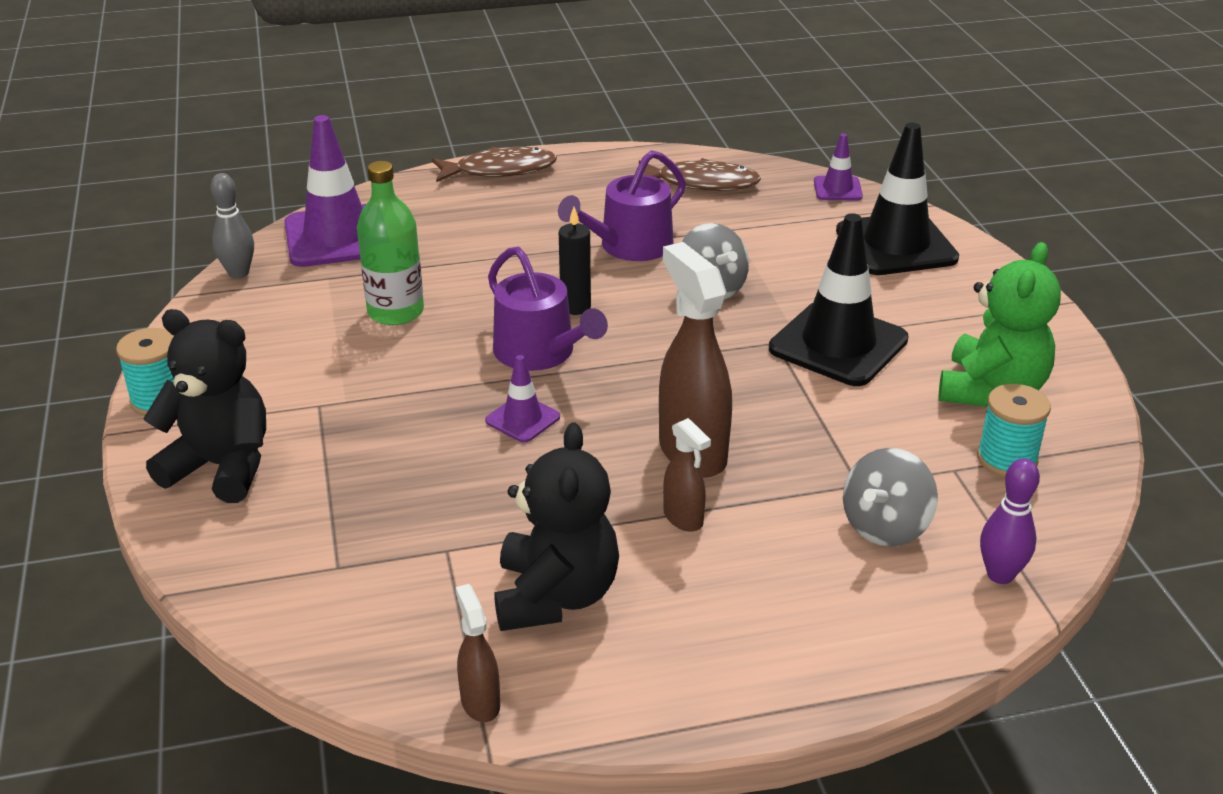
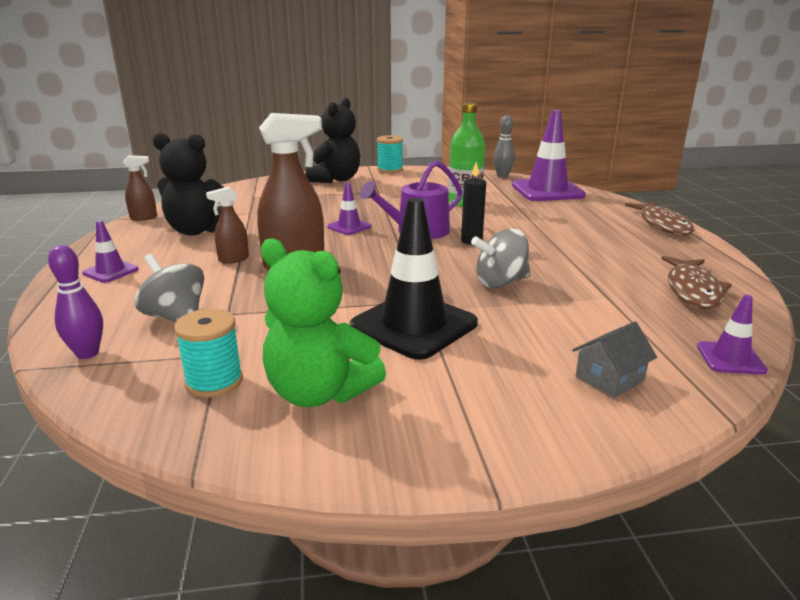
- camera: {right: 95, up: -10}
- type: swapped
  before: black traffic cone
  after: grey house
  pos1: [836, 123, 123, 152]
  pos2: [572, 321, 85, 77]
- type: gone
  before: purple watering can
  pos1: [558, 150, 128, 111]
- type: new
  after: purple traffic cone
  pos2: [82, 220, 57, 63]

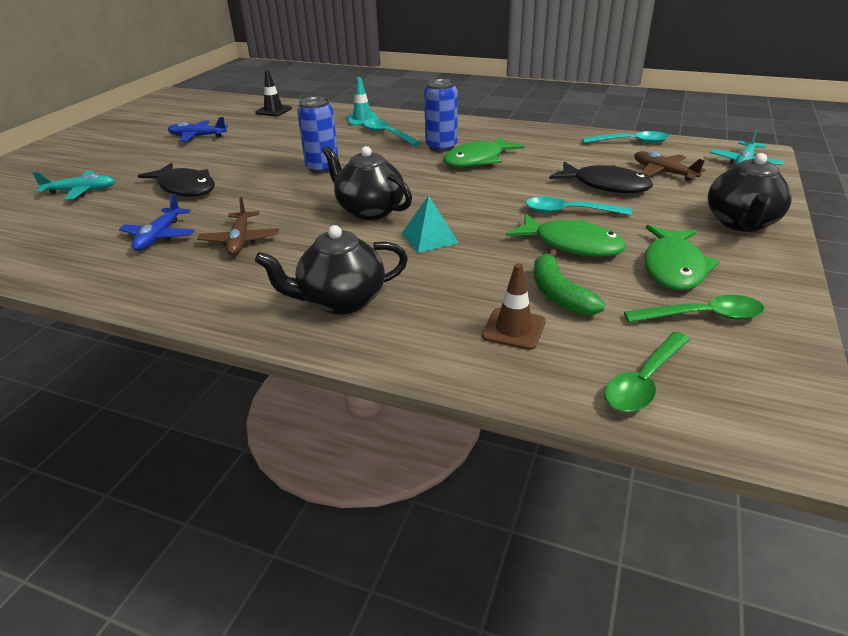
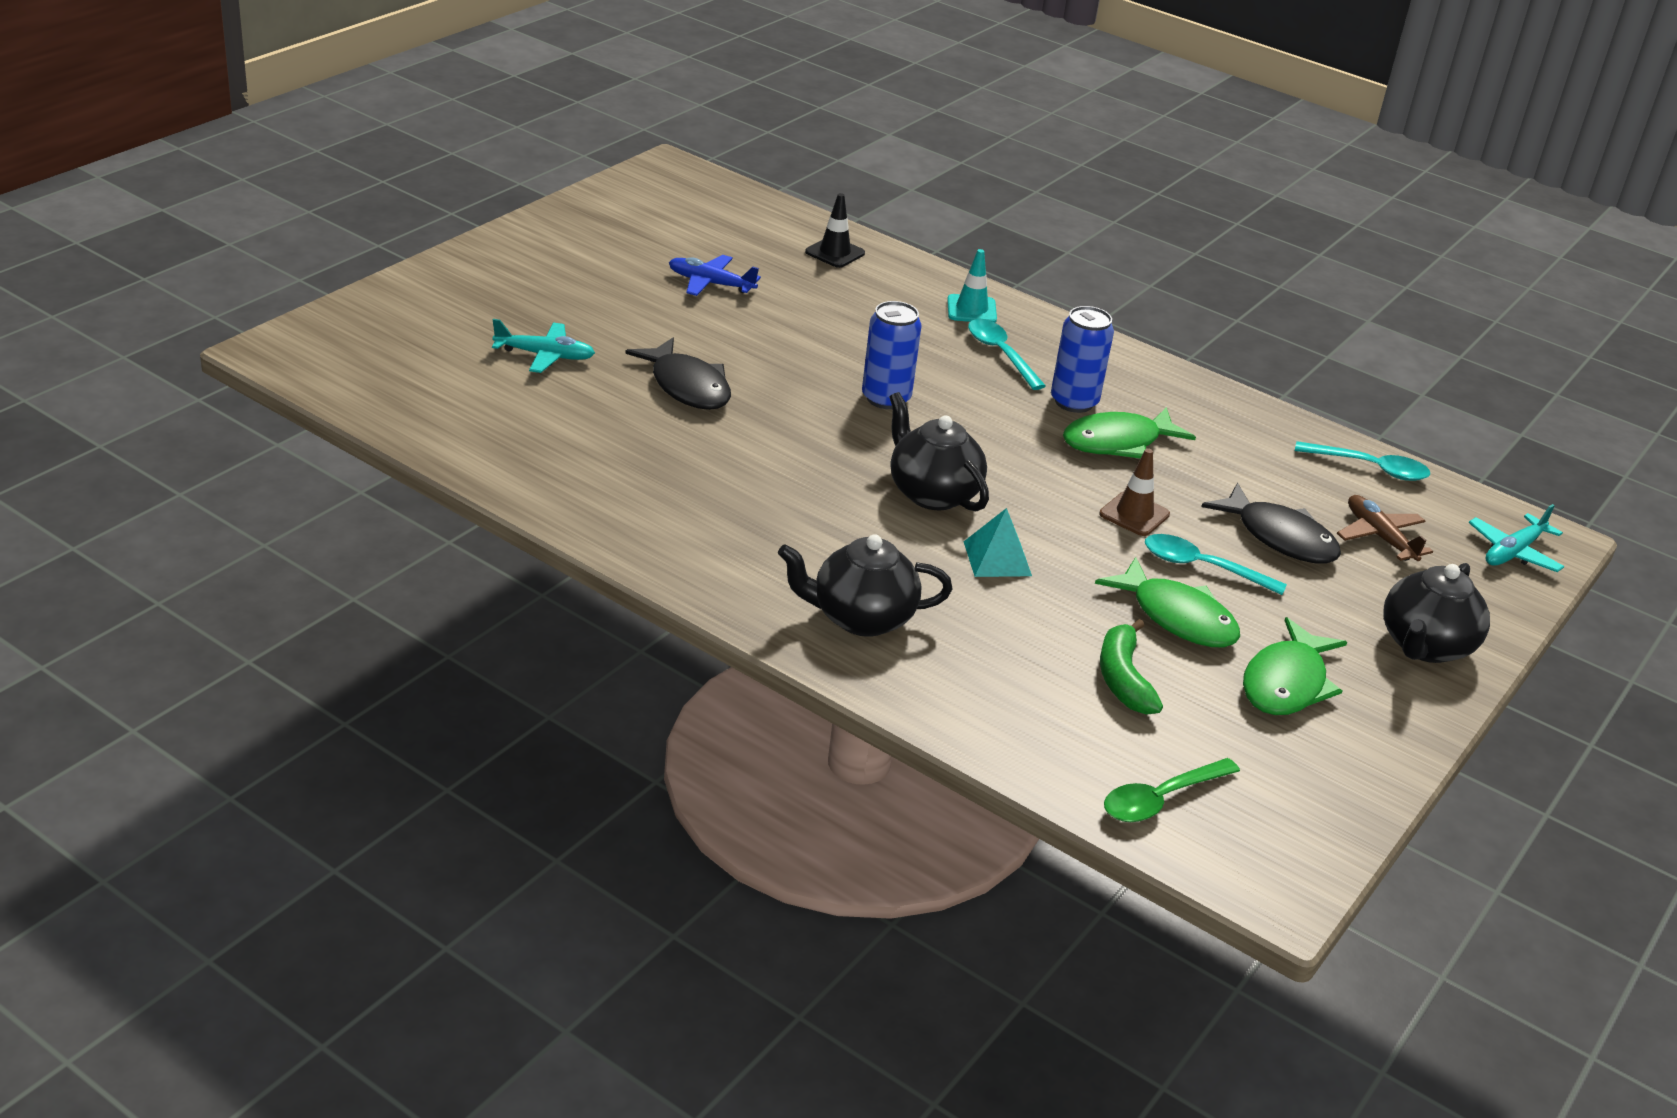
- camera: {right: 10, up: 0}
- type: gone
  before: blue plane
  pos1: [119, 193, 76, 58]
- type: gone
  before: brown plane
  pos1: [197, 197, 82, 59]
- type: shifted
  before: brown traffic cone
  pos1: [482, 263, 64, 87]
  pos2: [1099, 449, 71, 87]
- type: gone
  before: green spoon
  pos1: [624, 295, 141, 28]

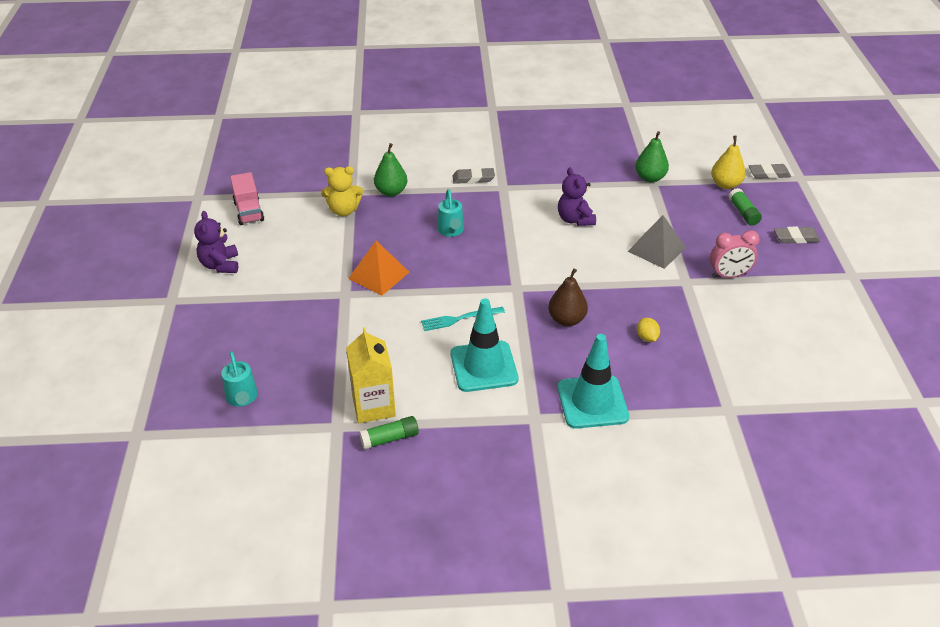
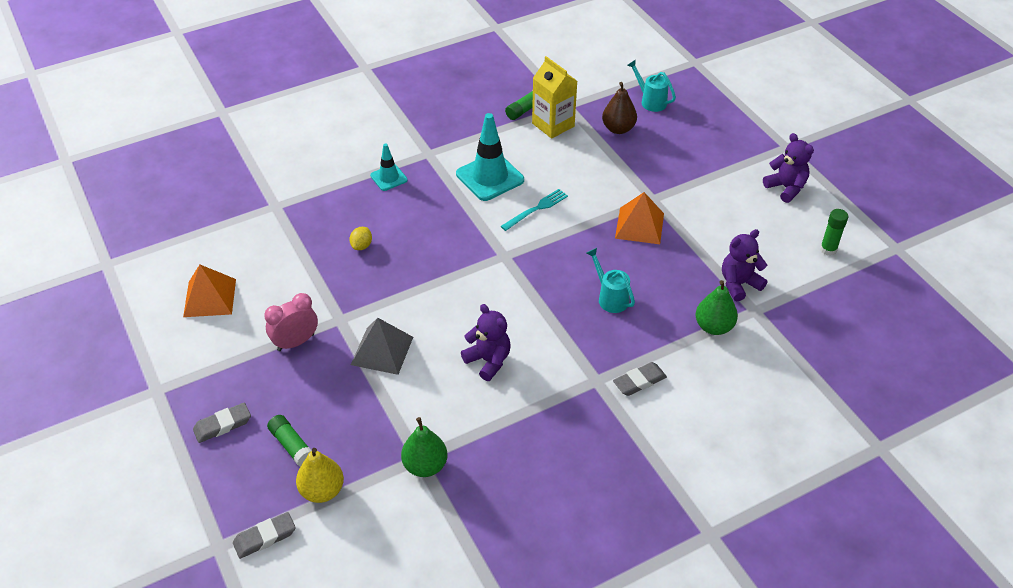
- camera: {right: 155, up: 5}
- type: repainted
  before: yellow teddy bear
  after: purple teddy bear
  pos1: [321, 166, 42, 50]
  pos2: [722, 229, 45, 72]
- type: swapped
  before: pink truck
  after: green glue stick
  pos1: [230, 172, 34, 53]
  pos2: [820, 209, 28, 47]
- type: shifted
  before: brown pear
  pos1: [548, 268, 40, 58]
  pos2: [602, 82, 35, 52]
- type: rotated
  before: yellow lemon
  pos1: [637, 318, 23, 24]
  pos2: [349, 227, 23, 23]
  turn: 60
- type: scaled
  before: turquoise traffic cone
  pos1: [557, 334, 72, 95]
  pos2: [370, 143, 38, 48]
  scale: 0.55
- type: new
  after: orange pyramid
  pos2: [183, 264, 53, 53]

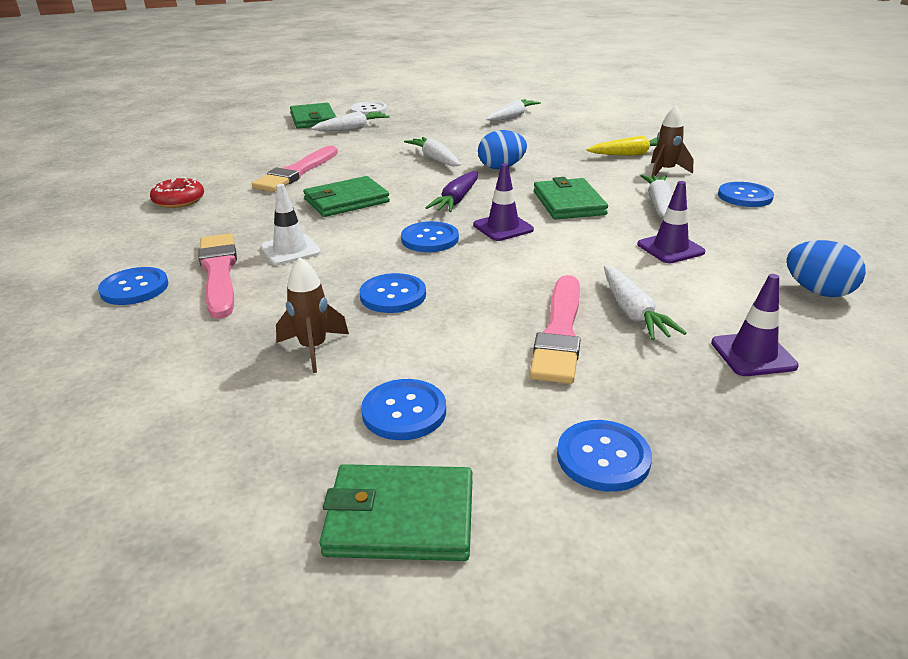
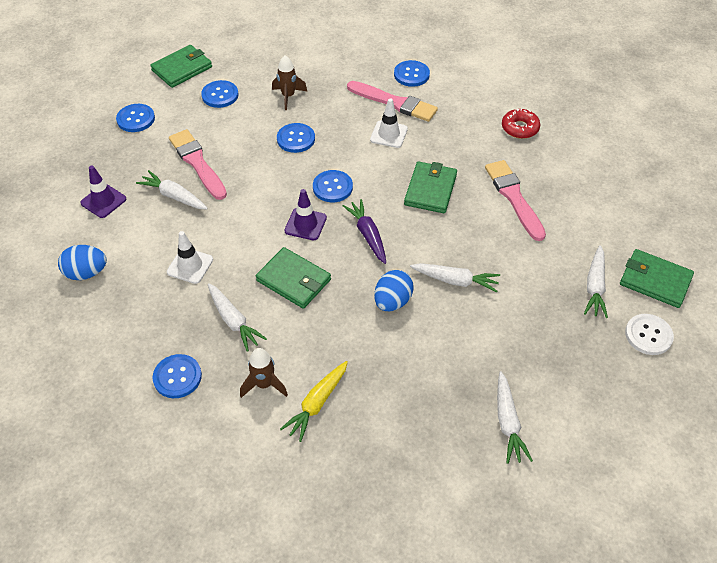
- camera: {right: 135, up: 20}
- type: repainted
  before: purple traffic cone
  after: white traffic cone
  pos1: [637, 181, 68, 82]
  pos2: [167, 231, 46, 53]

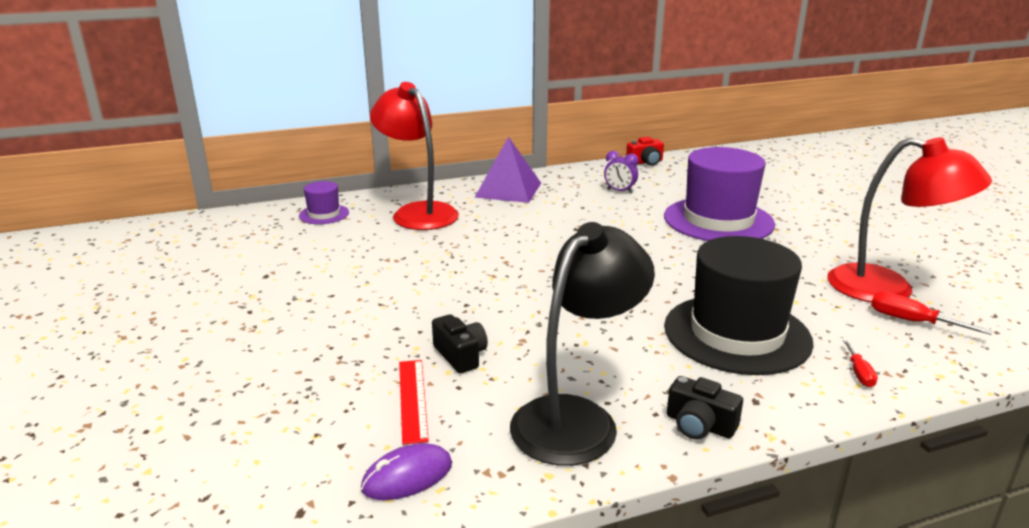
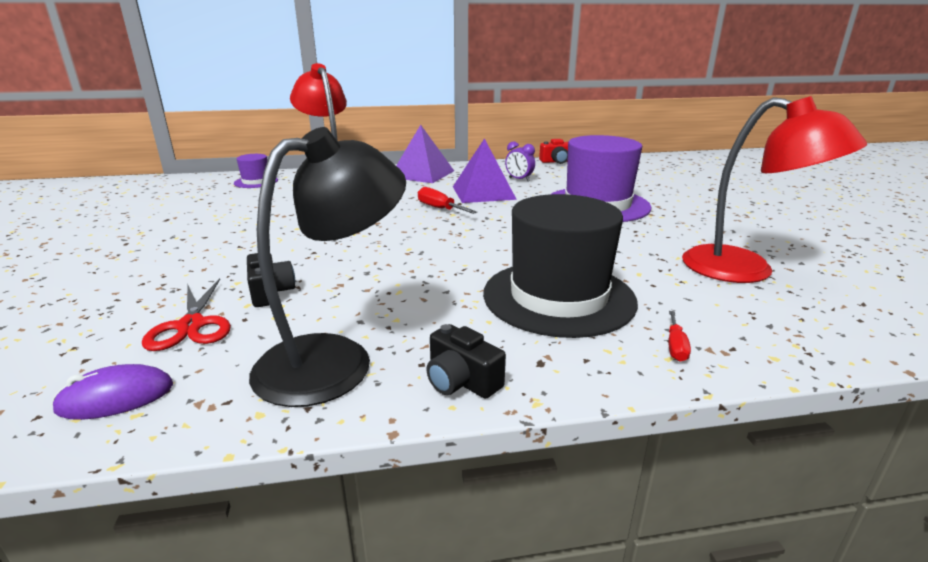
- camera: {right: 10, up: 0}
- type: shifted
  before: red screwdriver
  pos1: [871, 292, 121, 43]
  pos2: [418, 187, 59, 27]
- type: swapped
  before: red ruler
  after: red scissors
  pos1: [399, 360, 30, 85]
  pos2: [142, 279, 89, 72]
- type: new
  after: purple pyramid
  pos2: [453, 138, 64, 65]

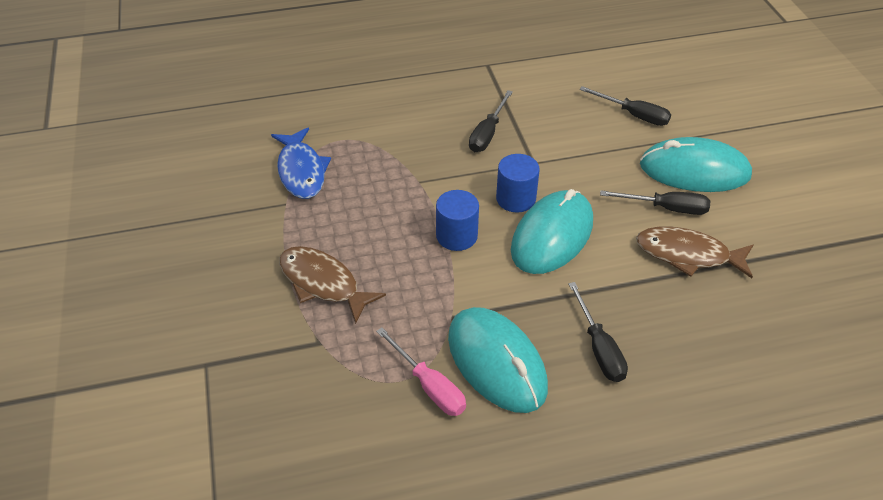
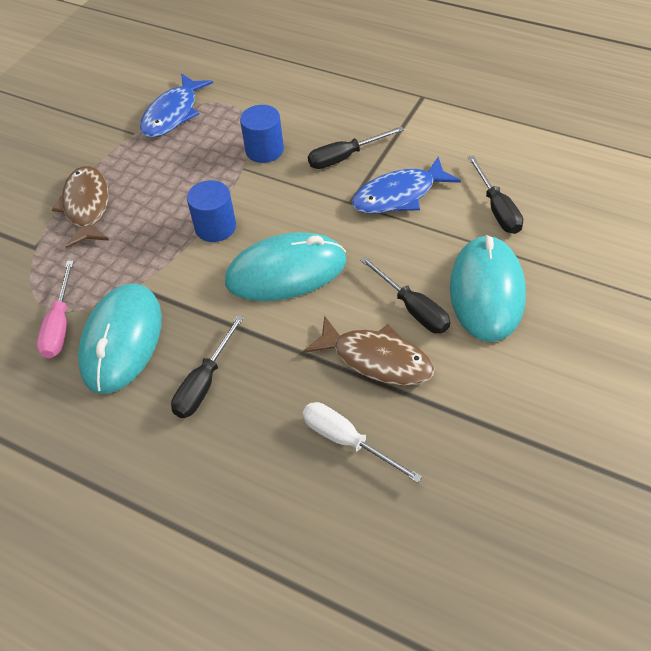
- camera: {right: 45, up: 5}
- type: rotated
  before: turquoise mouse
  pos1: [640, 137, 112, 55]
  pos2: [450, 235, 76, 107]
  turn: 45
- type: shifted
  before: blue cylinder
  pos1: [496, 154, 44, 59]
  pos2: [240, 105, 44, 58]
- type: rotated
  before: brown fish
  pos1: [636, 227, 117, 51]
  pos2: [303, 315, 131, 71]
  turn: 150
- type: new
  after: blue fish
  pos2: [352, 156, 109, 58]
- type: new
  after: white screwdriver
  pos2: [302, 402, 120, 81]

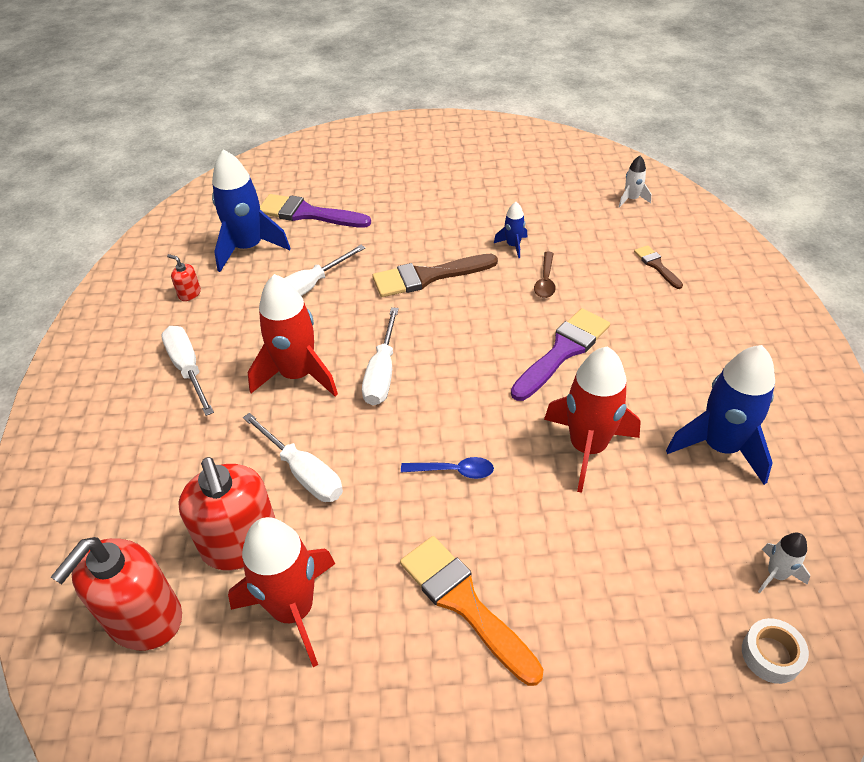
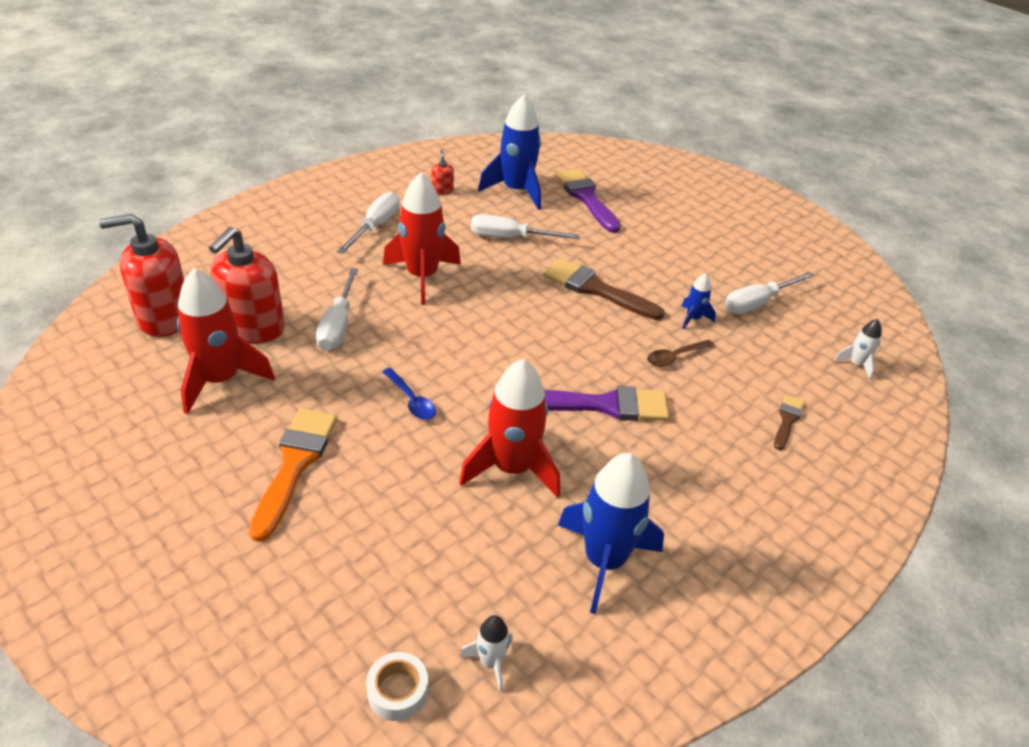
- camera: {right: 45, up: -5}
- type: shifted
  before: white screwdriver
  pos1: [362, 307, 37, 99]
  pos2: [724, 272, 91, 42]

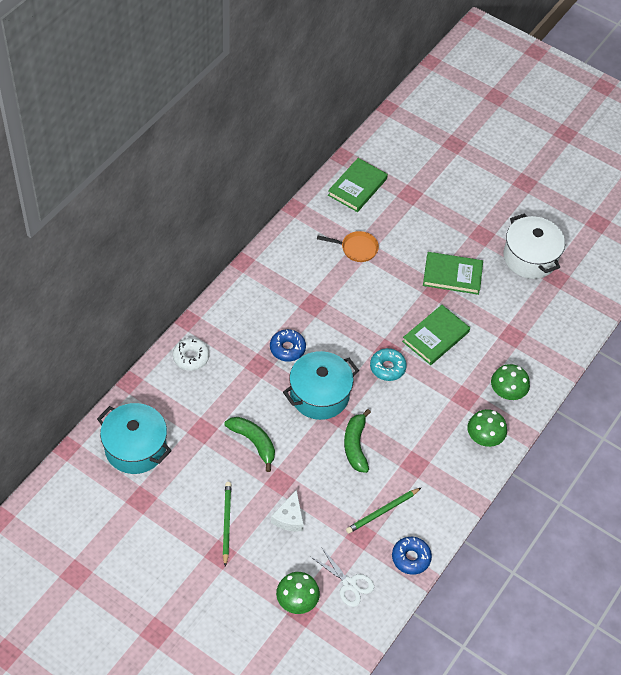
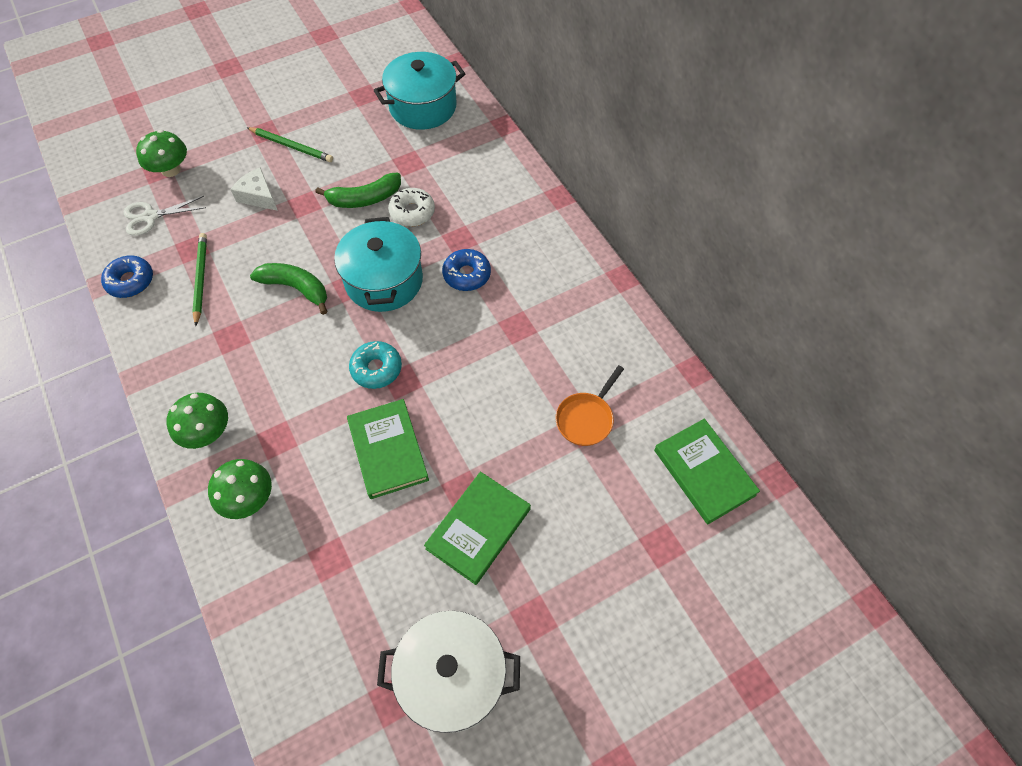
- camera: {right: 120, up: 5}
- type: shifted
  before: white donut
  pos1: [173, 338, 36, 33]
  pos2: [388, 188, 47, 39]

